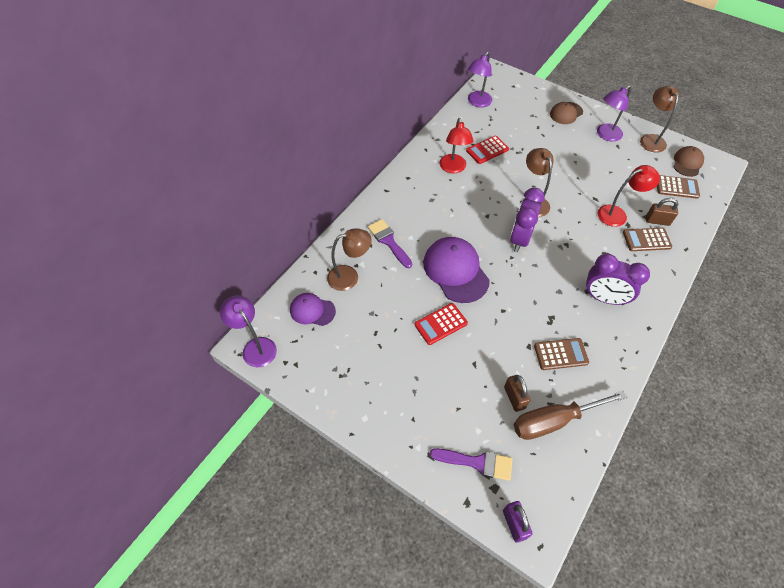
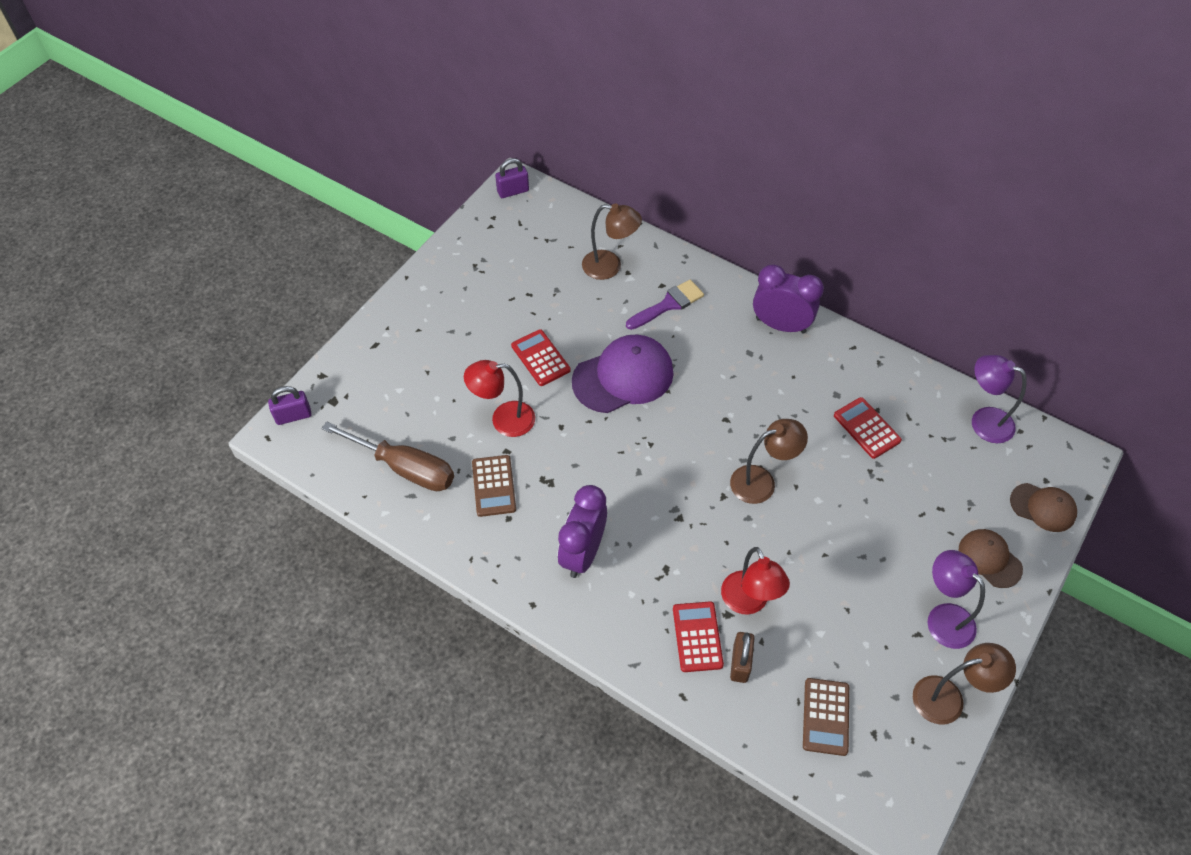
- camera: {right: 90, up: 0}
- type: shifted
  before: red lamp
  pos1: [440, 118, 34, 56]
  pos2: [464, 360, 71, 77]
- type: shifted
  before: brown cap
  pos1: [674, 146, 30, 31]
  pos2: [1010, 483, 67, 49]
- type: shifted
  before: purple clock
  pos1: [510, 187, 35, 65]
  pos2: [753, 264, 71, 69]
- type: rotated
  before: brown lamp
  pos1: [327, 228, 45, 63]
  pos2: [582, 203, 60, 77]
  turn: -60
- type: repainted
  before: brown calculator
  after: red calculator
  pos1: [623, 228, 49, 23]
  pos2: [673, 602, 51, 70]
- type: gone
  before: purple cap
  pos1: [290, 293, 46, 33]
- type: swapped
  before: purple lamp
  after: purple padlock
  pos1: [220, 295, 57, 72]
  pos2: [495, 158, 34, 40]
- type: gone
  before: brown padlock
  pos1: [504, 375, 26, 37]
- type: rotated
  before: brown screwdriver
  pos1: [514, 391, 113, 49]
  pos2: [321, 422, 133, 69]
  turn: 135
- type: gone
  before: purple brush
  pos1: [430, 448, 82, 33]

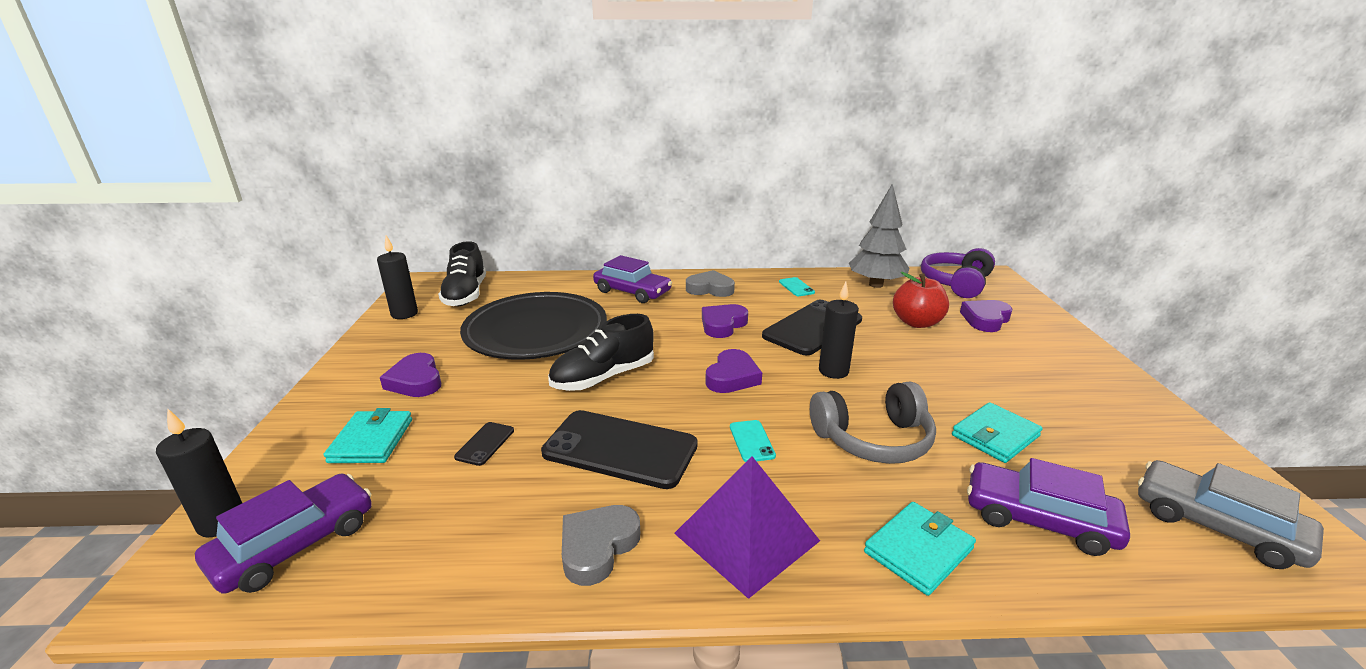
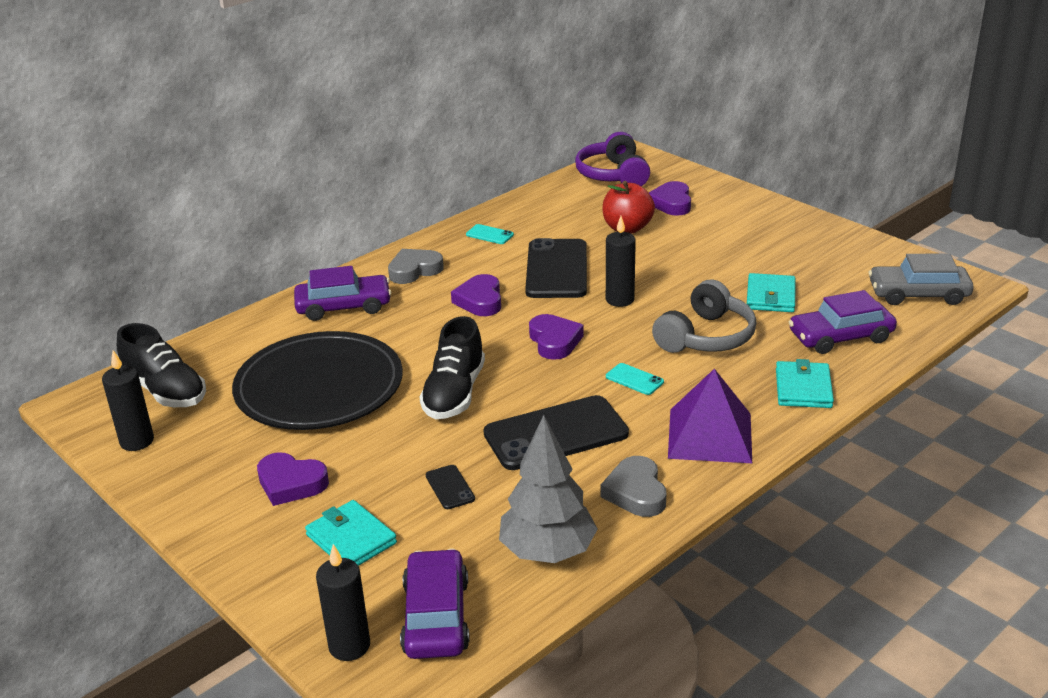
- camera: {right: -40, up: 5}
- type: shifted
  before: grey tree
  pos1: [849, 183, 61, 105]
  pos2: [499, 415, 99, 148]

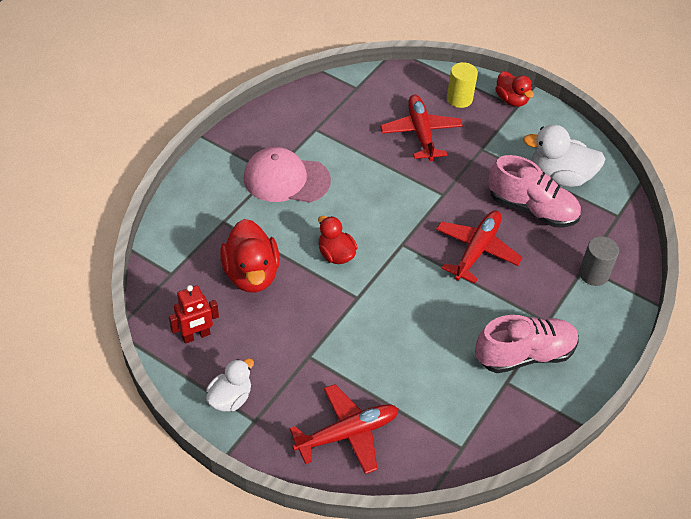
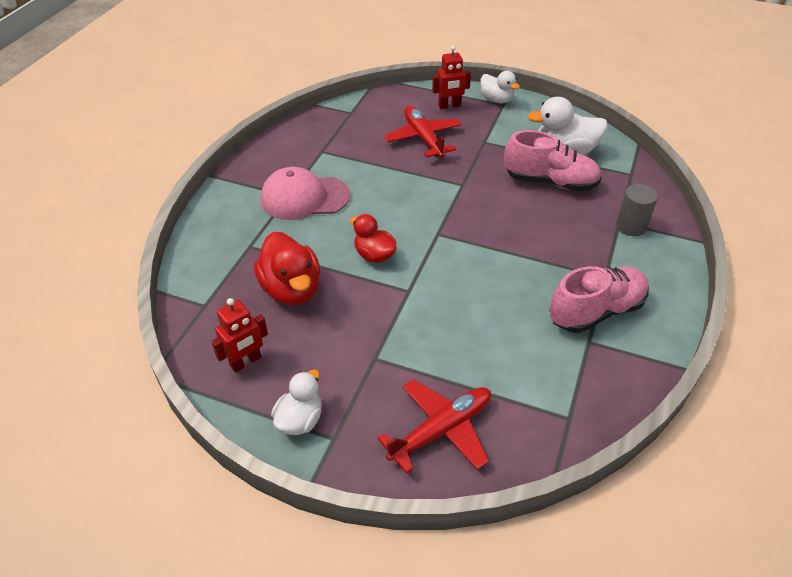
- camera: {right: -10, up: -5}
- type: swapped
  before: yellow cylinder
  after: red robot
  pos1: [447, 62, 31, 46]
  pos2: [432, 46, 39, 63]
- type: repainted
  before: red duck
  after: white duck
  pos1: [495, 71, 39, 36]
  pos2: [480, 71, 40, 32]
- type: gone
  before: red plane
  pos1: [436, 211, 87, 73]

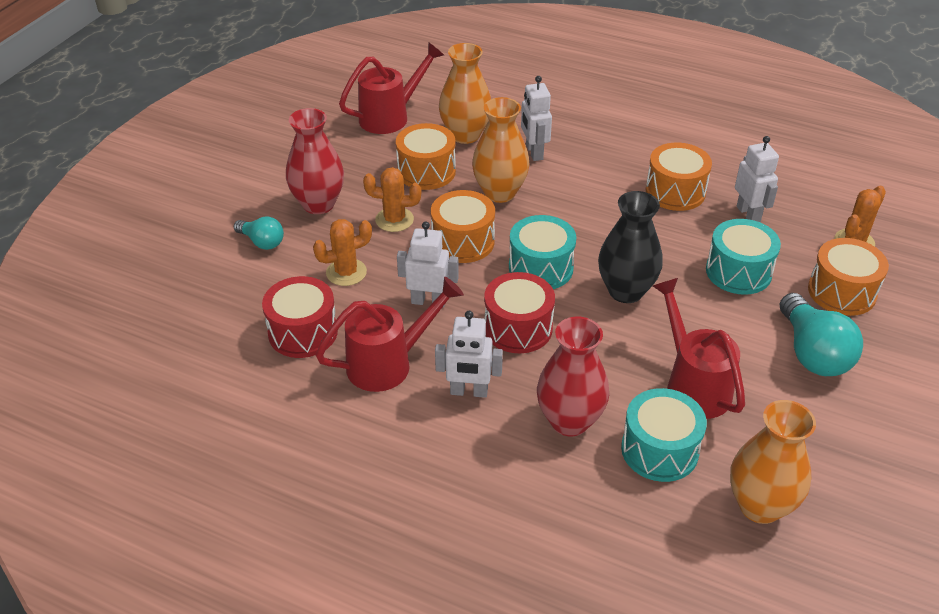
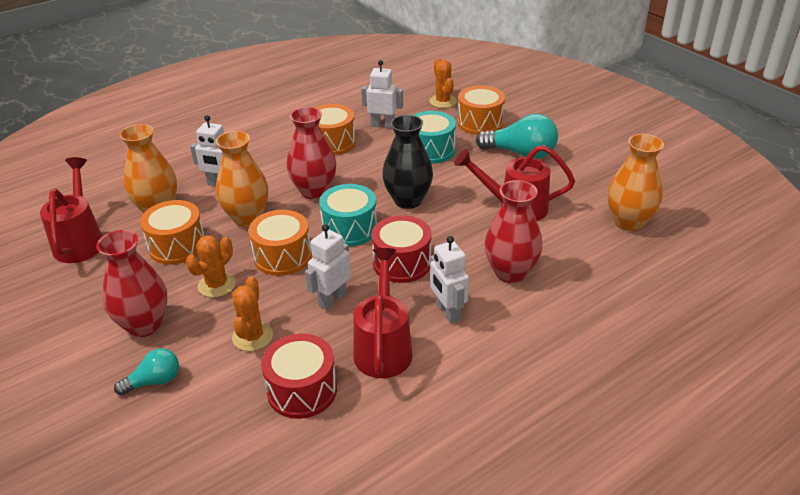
- camera: {right: -60, up: -5}
- type: rotated
  before: white robot
  pos1: [435, 311, 68, 87]
  pos2: [430, 236, 39, 88]
  turn: 120
- type: gone
  before: turquoise drum
  pos1: [621, 388, 86, 94]
- type: new
  after: red vase
  pos2: [287, 107, 49, 92]

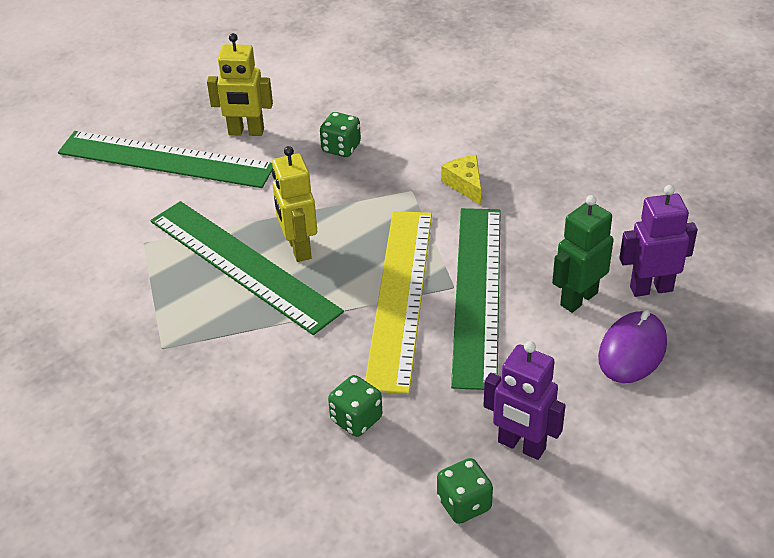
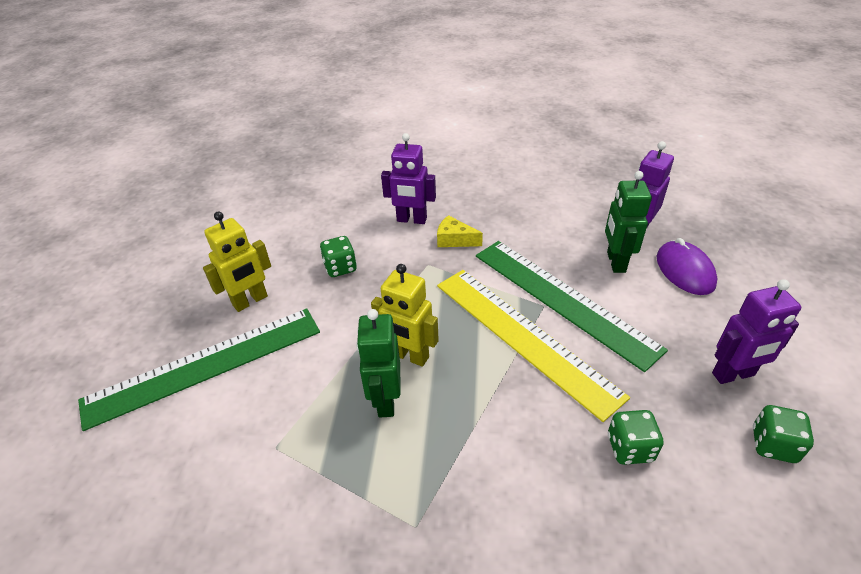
- camera: {right: -45, up: 0}
- type: swapped
  before: green ruler
  after: green robot
  pos1: [150, 201, 194, 134]
  pos2: [356, 309, 44, 108]
- type: new
  after: purple robot
  pos2: [381, 133, 55, 91]

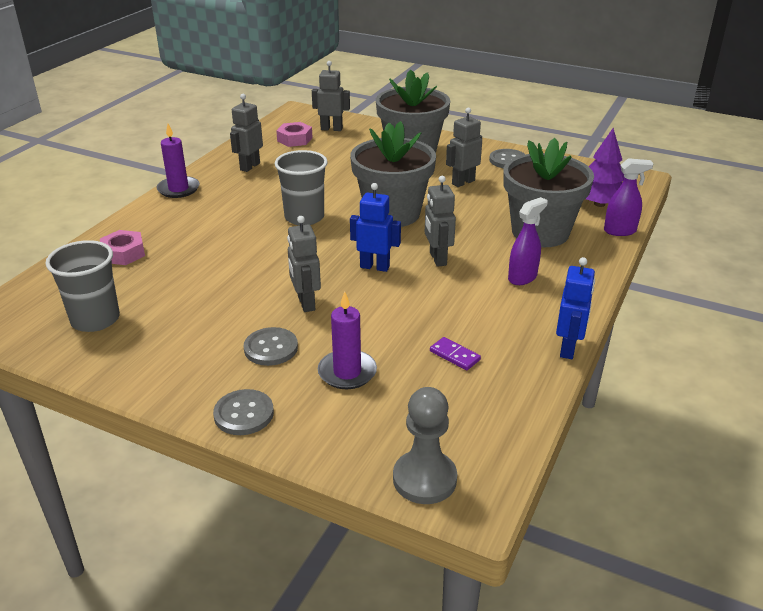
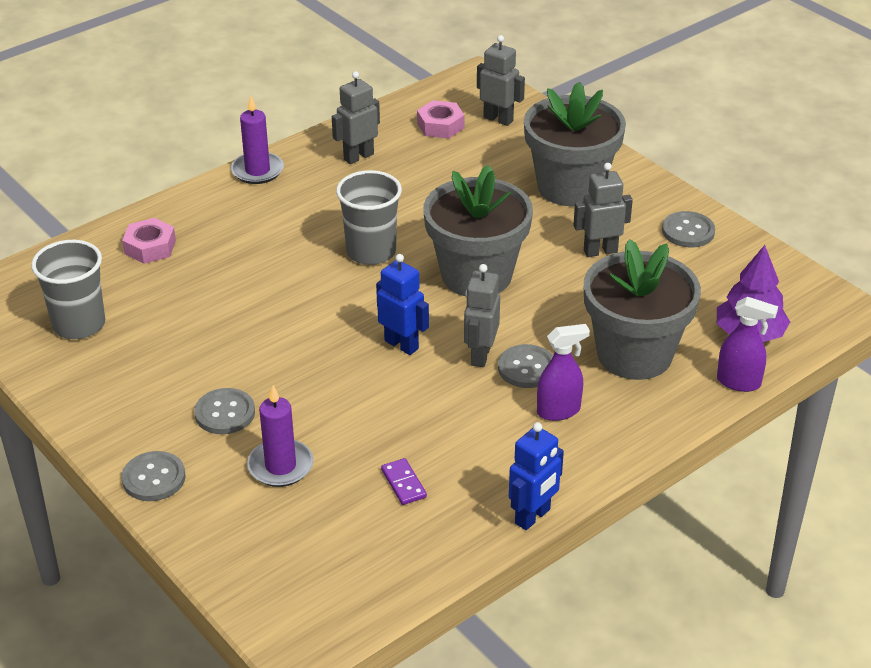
- camera: {right: 25, up: 5}
- type: gone
  before: grey robot
  pos1: [287, 216, 34, 96]
- type: gone
  before: grey pawn
  pos1: [393, 387, 64, 117]
- type: new
  after: grey button
  pos2: [498, 344, 55, 44]

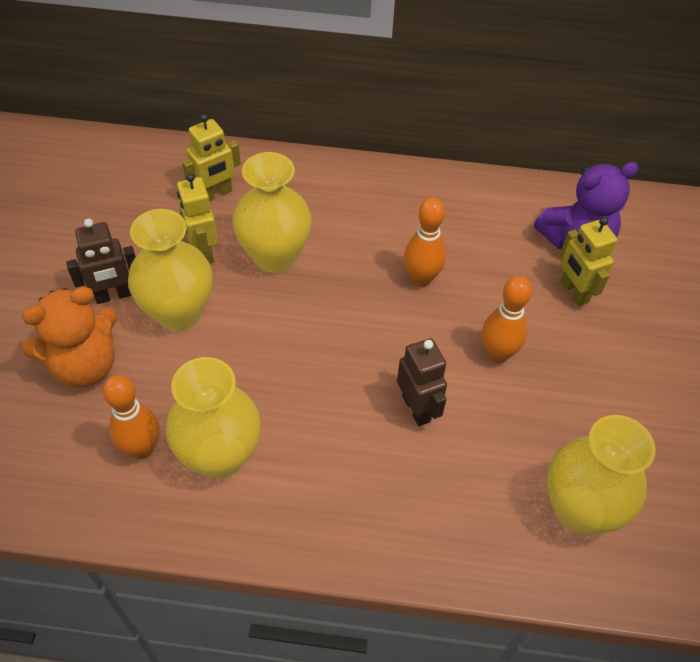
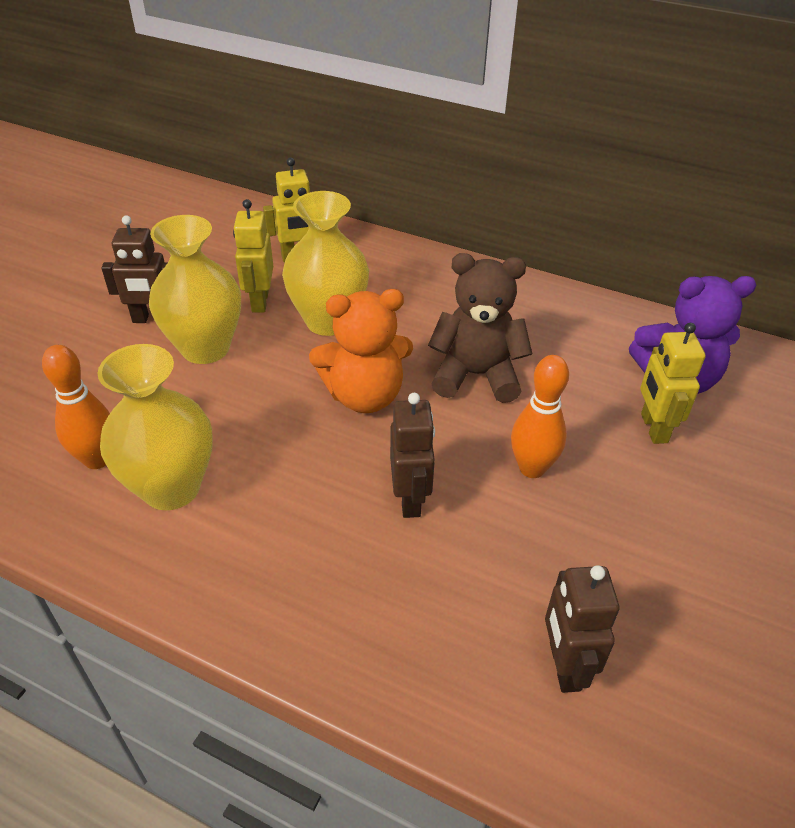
- camera: {right: 20, up: -10}
- type: swapped
  before: orange bowling pin
  after: brown teddy bear
  pos1: [404, 197, 42, 90]
  pos2: [428, 253, 104, 150]
- type: shifted
  before: orange teddy bear
  pos1: [22, 287, 95, 101]
  pos2: [309, 289, 104, 124]
- type: swapped
  before: yellow vase
  after: brown robot
  pos1: [547, 415, 109, 119]
  pos2: [545, 565, 74, 128]

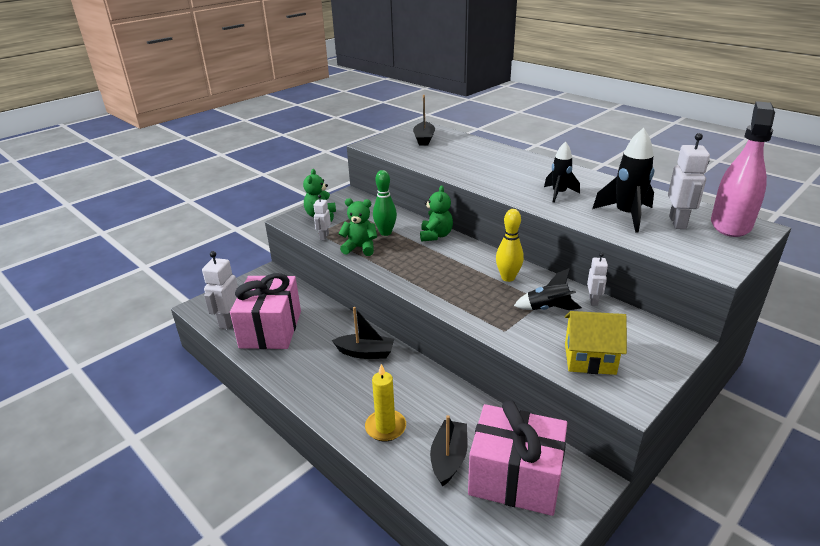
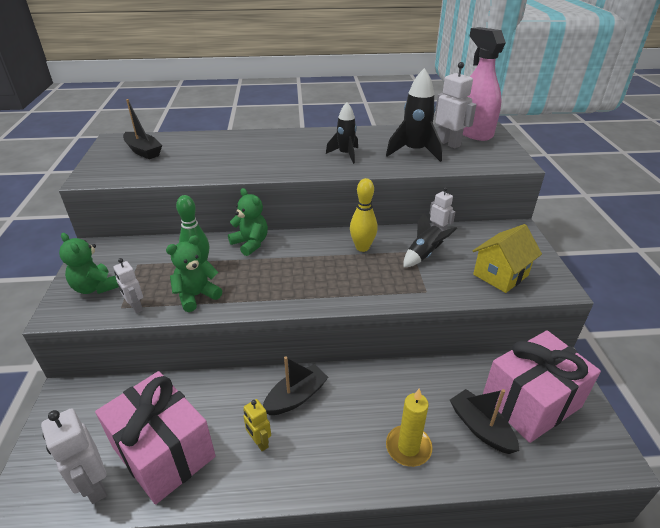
- camera: {right: -50, up: 5}
- type: new
  after: yellow robot
  pos2: [243, 399, 28, 52]

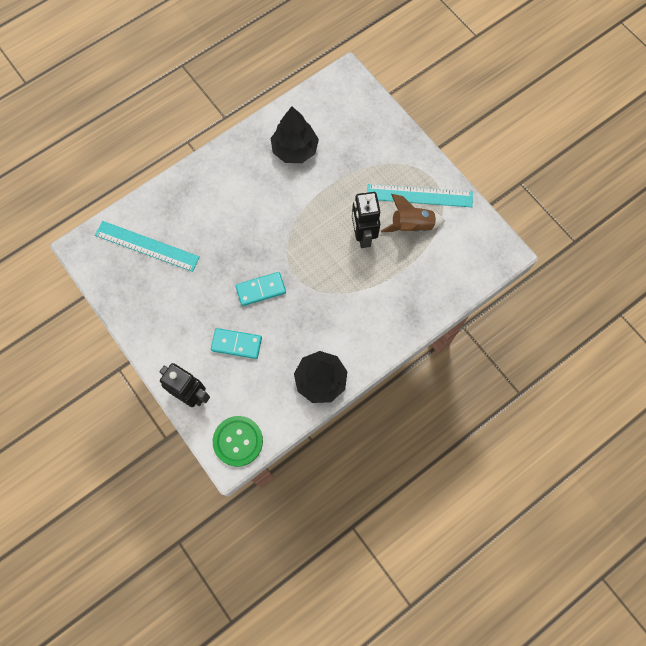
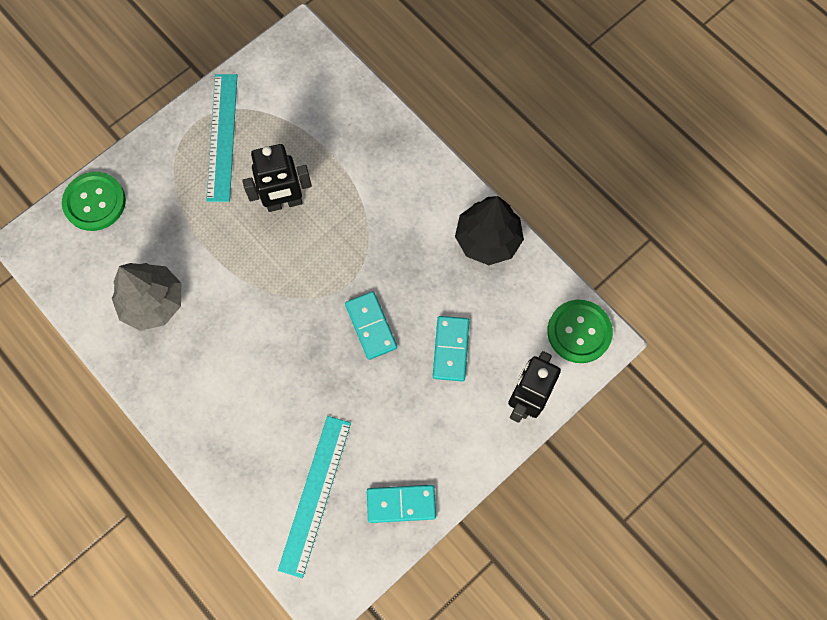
- camera: {right: -95, up: 0}
- type: repainted
  before: black tree
  after: grey tree
  pos1: [271, 106, 48, 57]
  pos2: [112, 263, 69, 68]
- type: gone
  before: brown rocket
  pos1: [381, 194, 64, 38]
- type: new
  after: green button
  pos2: [62, 172, 64, 59]
- type: new
  after: turquoise domino
  pos2: [367, 485, 69, 38]

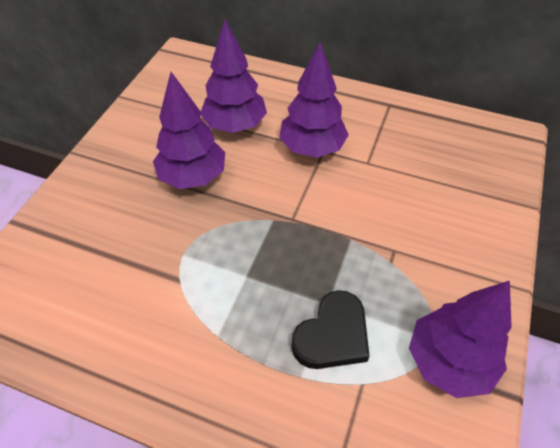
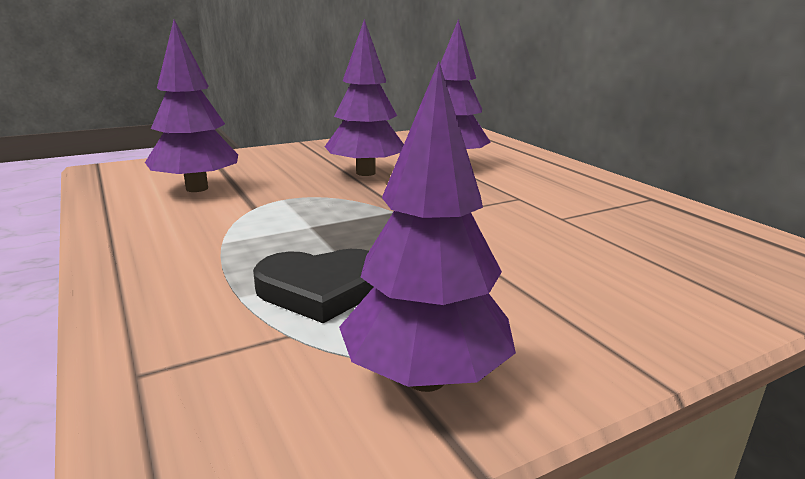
- camera: {right: 40, up: -30}
- type: shifted
  before: purple tree
  pos1: [279, 42, 70, 116]
  pos2: [145, 19, 93, 173]

